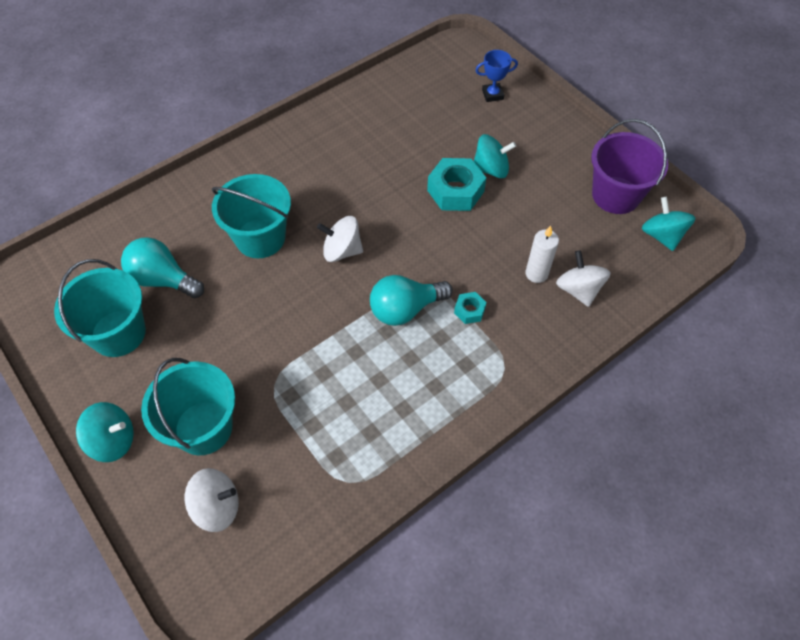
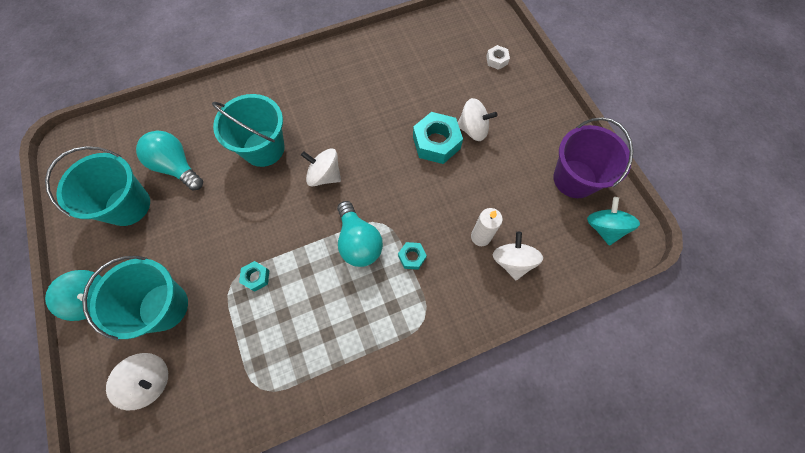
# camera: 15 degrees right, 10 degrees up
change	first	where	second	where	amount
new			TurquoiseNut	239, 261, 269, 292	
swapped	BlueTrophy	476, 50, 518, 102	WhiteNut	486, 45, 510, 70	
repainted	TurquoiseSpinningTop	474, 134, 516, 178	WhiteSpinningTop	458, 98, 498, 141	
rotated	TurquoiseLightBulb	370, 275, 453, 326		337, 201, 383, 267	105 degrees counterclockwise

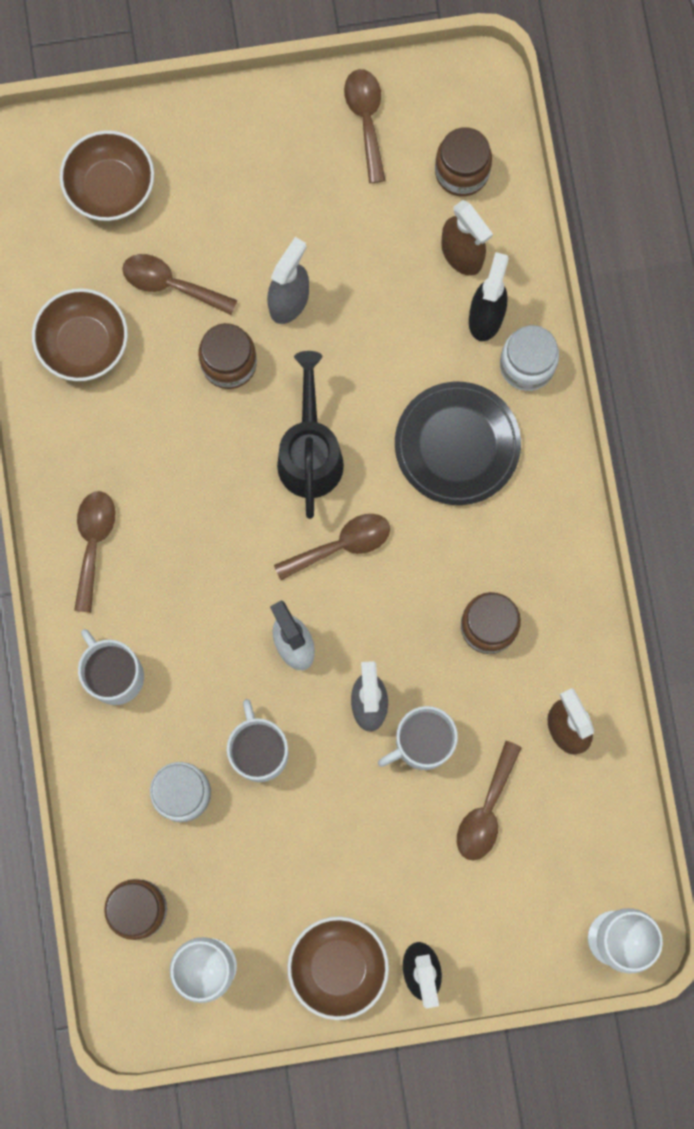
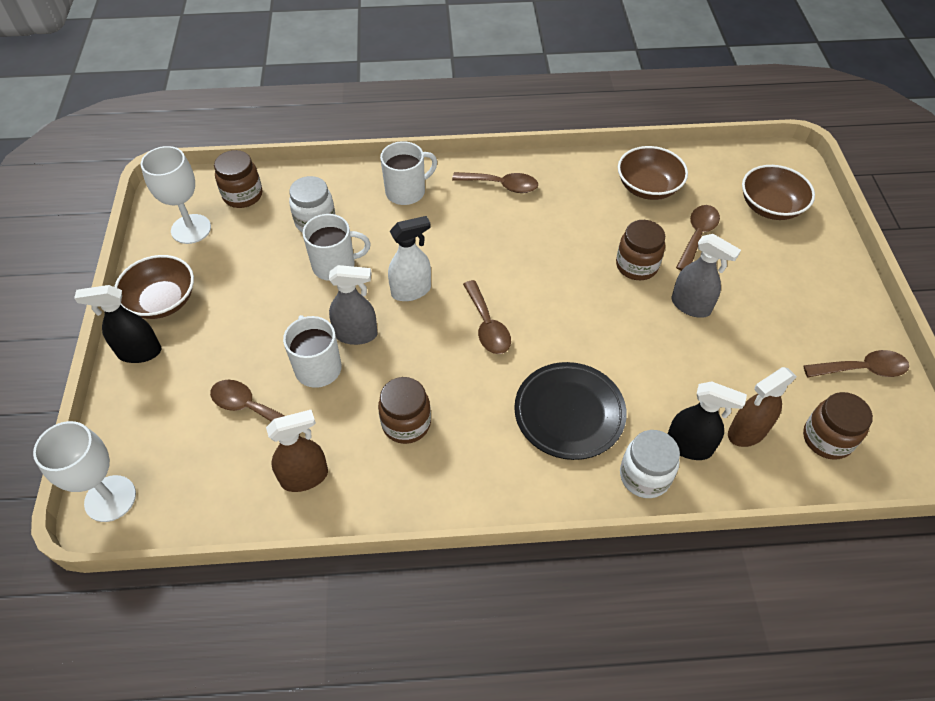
# camera: 95 degrees right, 25 degrees down
change	first	where	second	where	amount
gone	BlackWateringCan	277, 351, 344, 519			

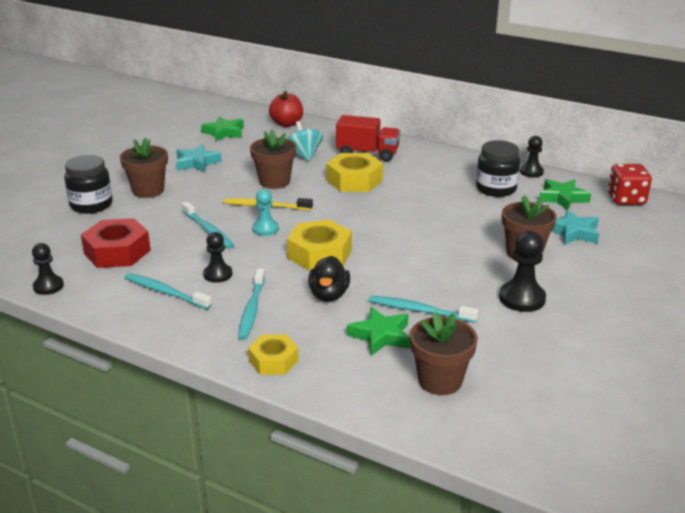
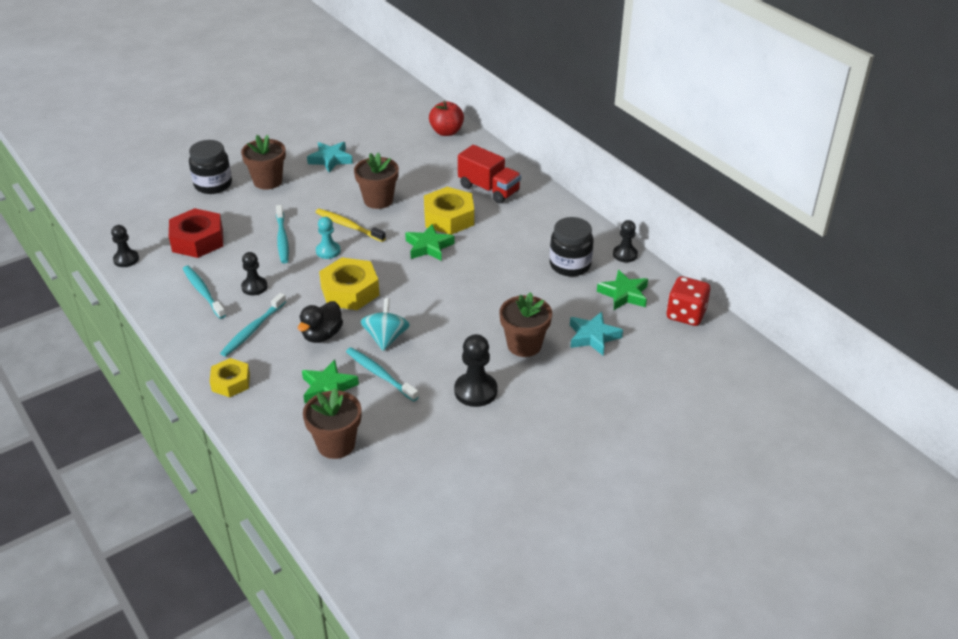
# camera: 25 degrees right, 10 degrees up
change	first	where	second	where	amount
shifted	GreenStar	201, 116, 244, 142		405, 224, 455, 261	
shifted	TurquoiseSpinningTop	287, 121, 323, 161		361, 298, 410, 351	

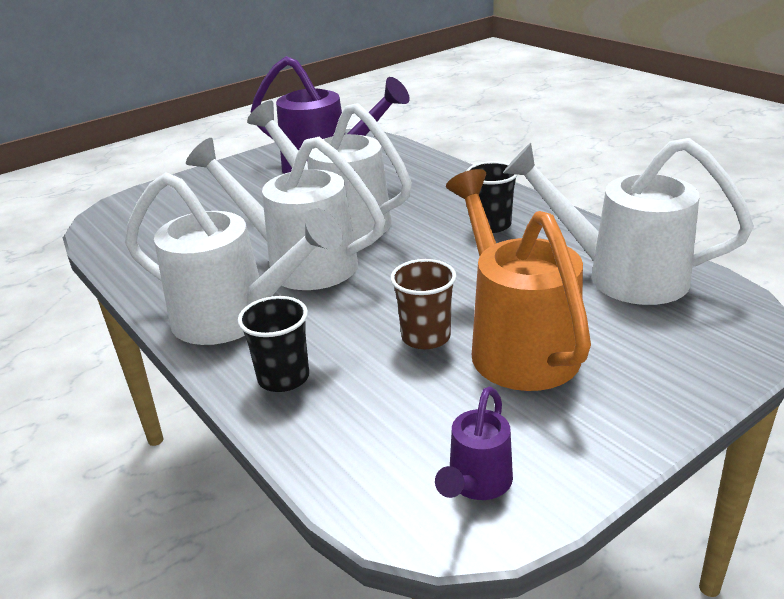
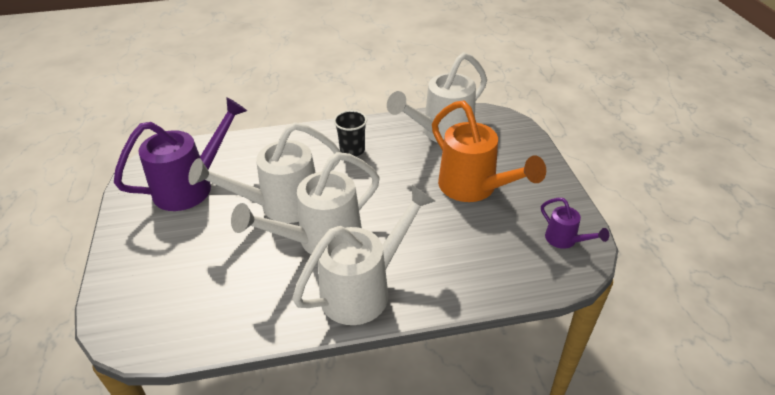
# camera: 65 degrees left, 10 degrees up
change	first	where	second	where	amount
gone	BlackCup	238, 296, 309, 392			
gone	BrownCup	390, 259, 456, 349			
rotated	OrangeWateringCan	446, 169, 591, 391		432, 101, 546, 202	135 degrees counterclockwise

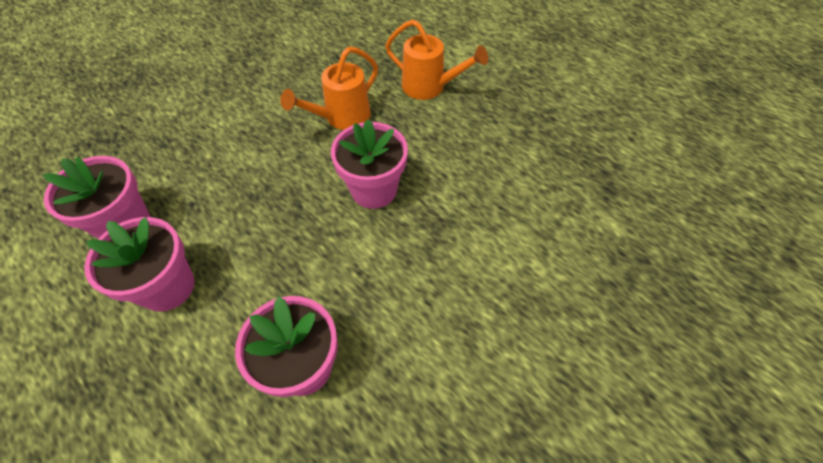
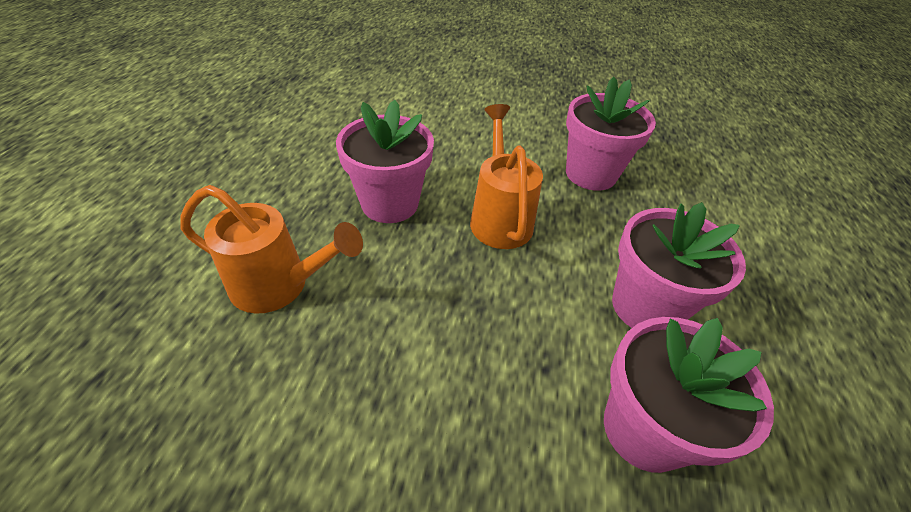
# camera: 125 degrees left, 10 degrees down
change	first	where	second	where	amount
shifted	OrangeWateringCan	385, 19, 488, 100		470, 104, 543, 249	

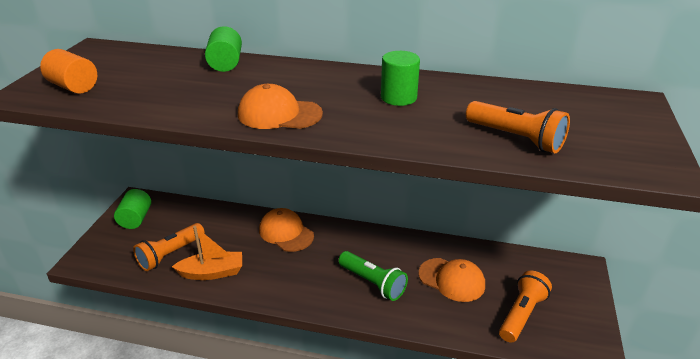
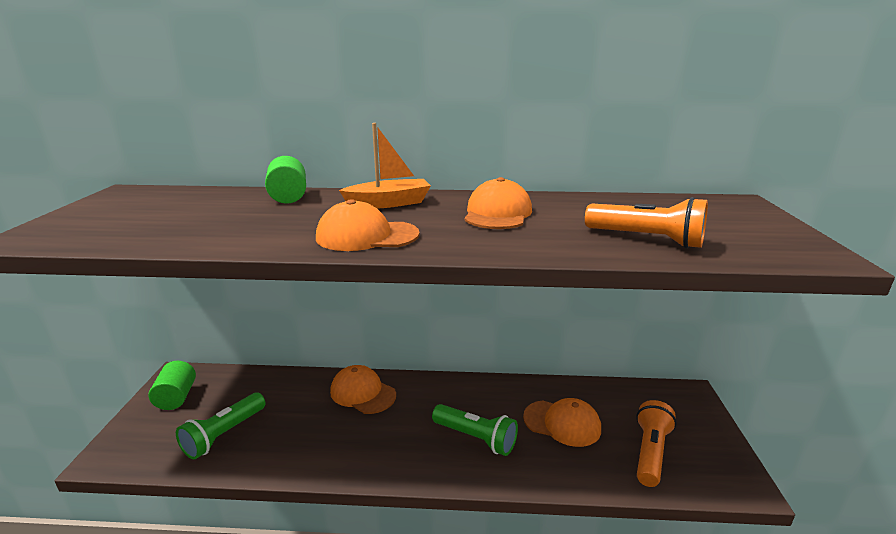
# camera: 10 degrees left, 10 degrees down
change	first	where	second	where	amount
gone	OrangeCylinder	40, 49, 97, 94			
shifted	OrangeBoat	172, 226, 242, 280		339, 123, 431, 208	
swapped	GreenCylinder	381, 51, 420, 106	OrangeCap	465, 177, 532, 229	
repainted	OrangeFlashlight	133, 223, 205, 271	GreenFlashlight	176, 393, 266, 459	

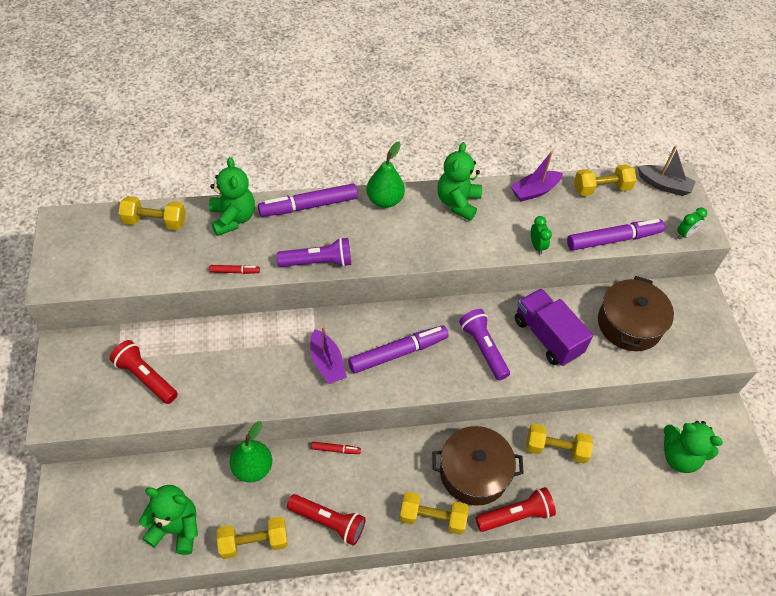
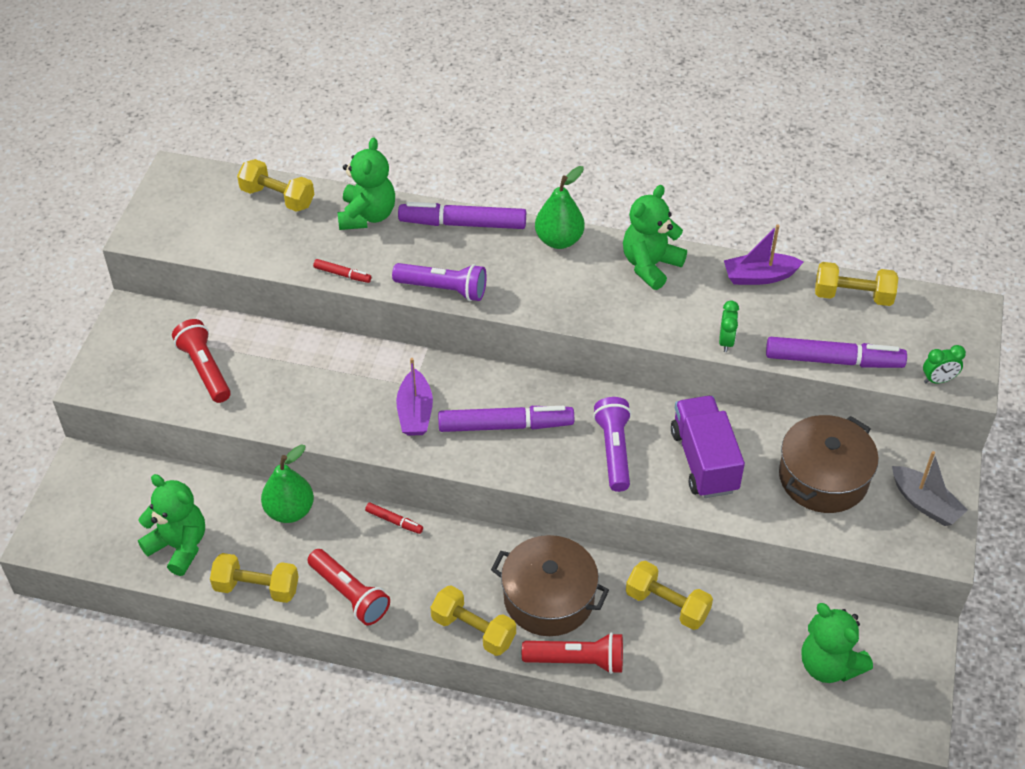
# camera: 25 degrees right, 5 degrees down
change	first	where	second	where	amount
shifted	GreyBoat	638, 146, 696, 196		892, 451, 968, 526	

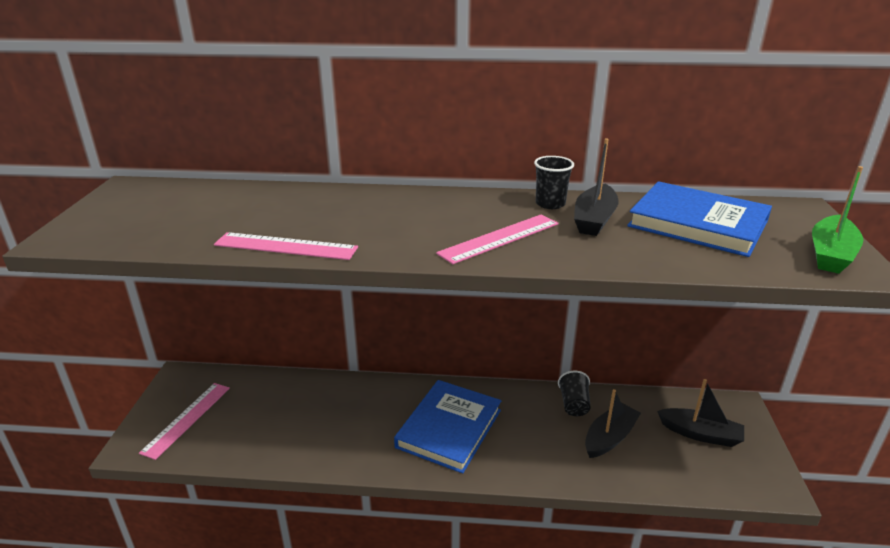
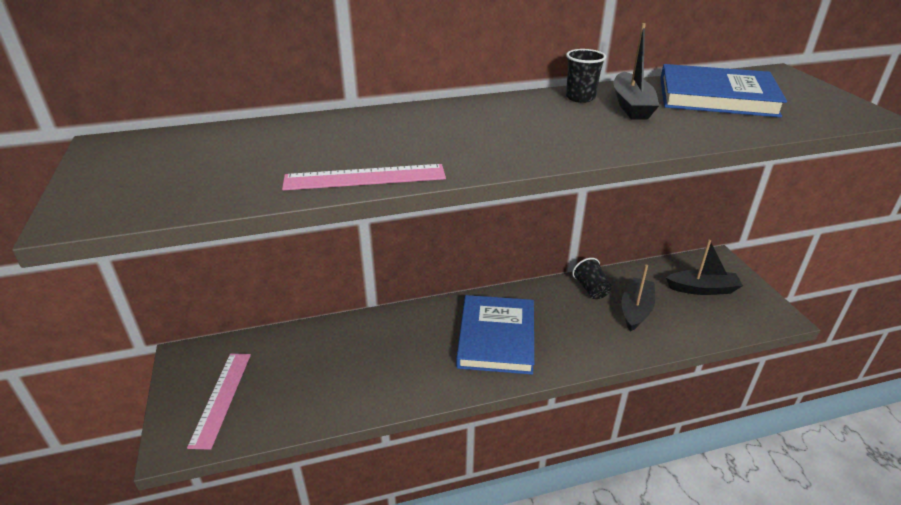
# camera: 20 degrees left, 5 degrees up
change	first	where	second	where	amount
gone	PinkRuler	436, 214, 559, 264			
gone	GreenBoat	812, 166, 863, 274			

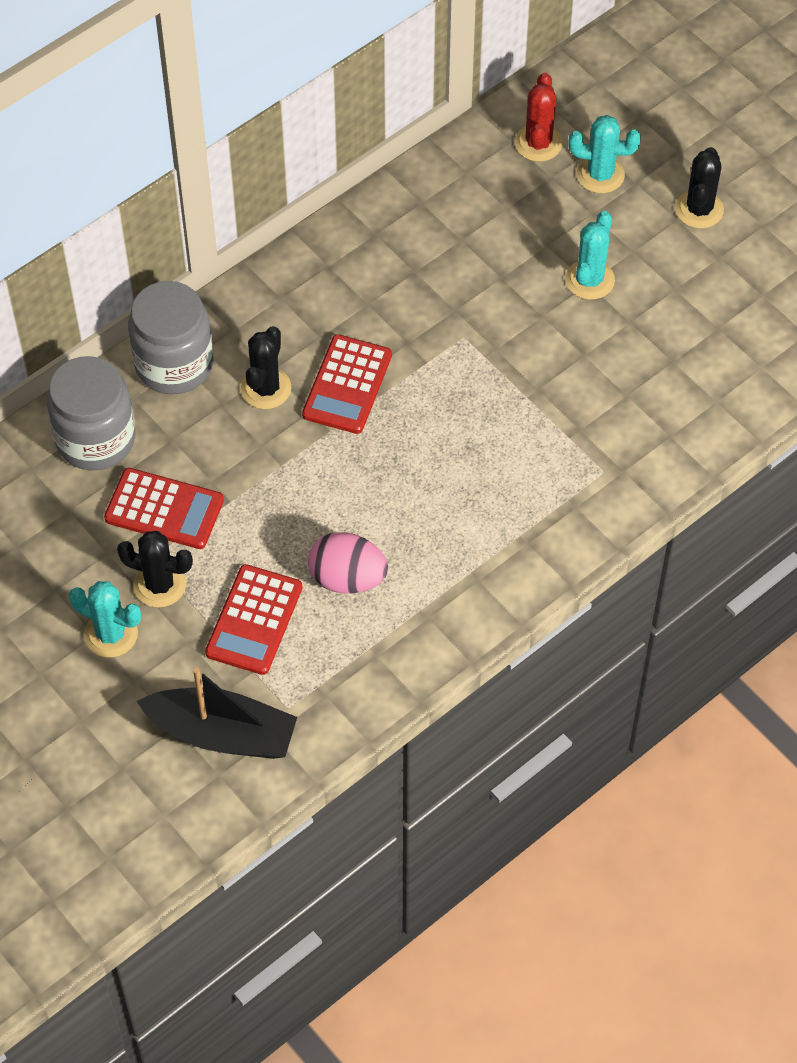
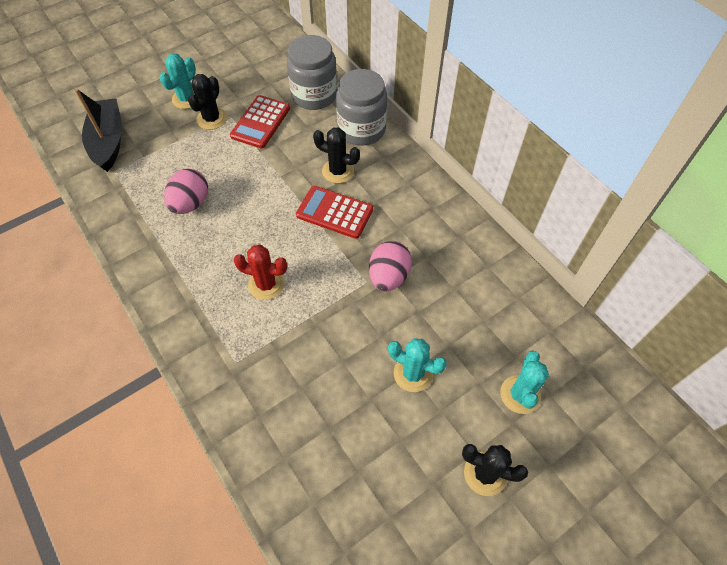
# camera: 95 degrees right, 0 degrees up
change	first	where	second	where	amount
gone	RedCalculator	205, 564, 302, 675			
new			PinkEgg	369, 241, 412, 291	
shifted	RedCactus	515, 73, 563, 162		233, 245, 287, 300	
rotated	BlackBoat	137, 668, 297, 759		74, 88, 122, 172	150 degrees clockwise

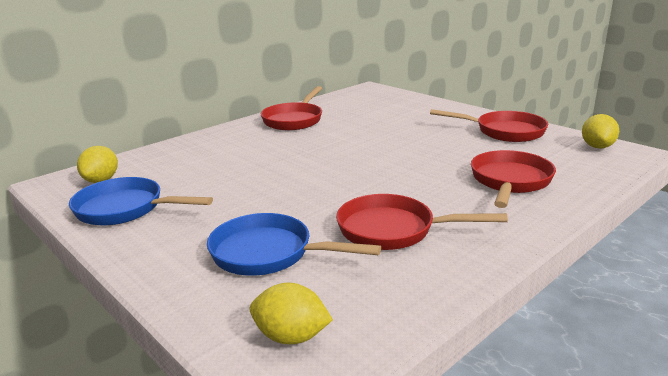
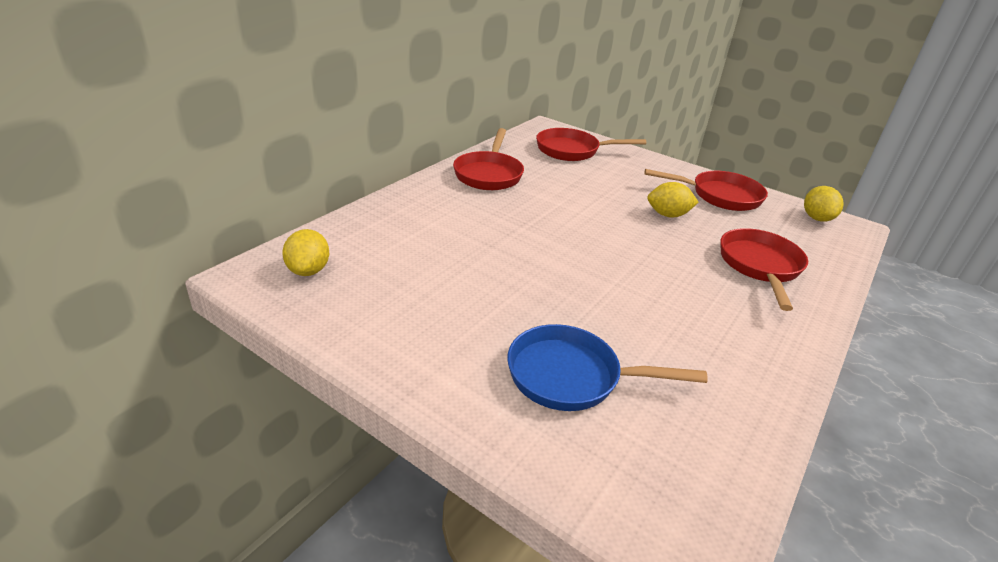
# camera: 15 degrees left, 10 degrees up
change	first	where	second	where	amount
gone	BluePan	69, 177, 213, 225			
shifted	YellowLemon	250, 283, 333, 344		647, 182, 699, 218	
shifted	RedPan	336, 194, 508, 250		536, 128, 646, 161	

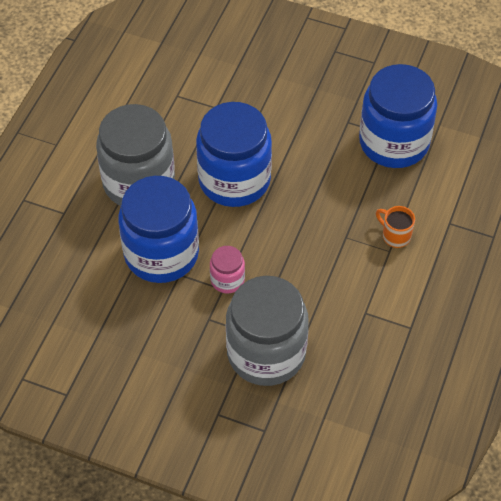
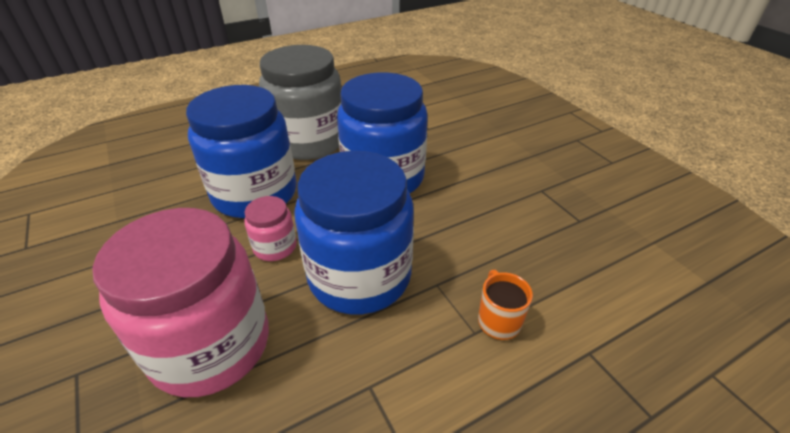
# camera: 40 degrees right, 15 degrees down
change	first	where	second	where	amount
shifted	BlueJar	359, 64, 437, 168		294, 151, 414, 314	
repainted	GreyJar	226, 276, 309, 386	PinkJar	92, 208, 269, 397	

